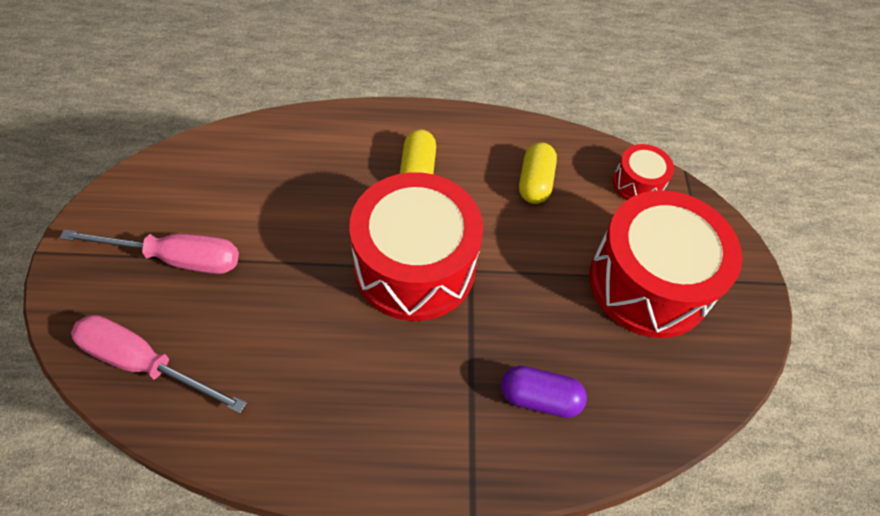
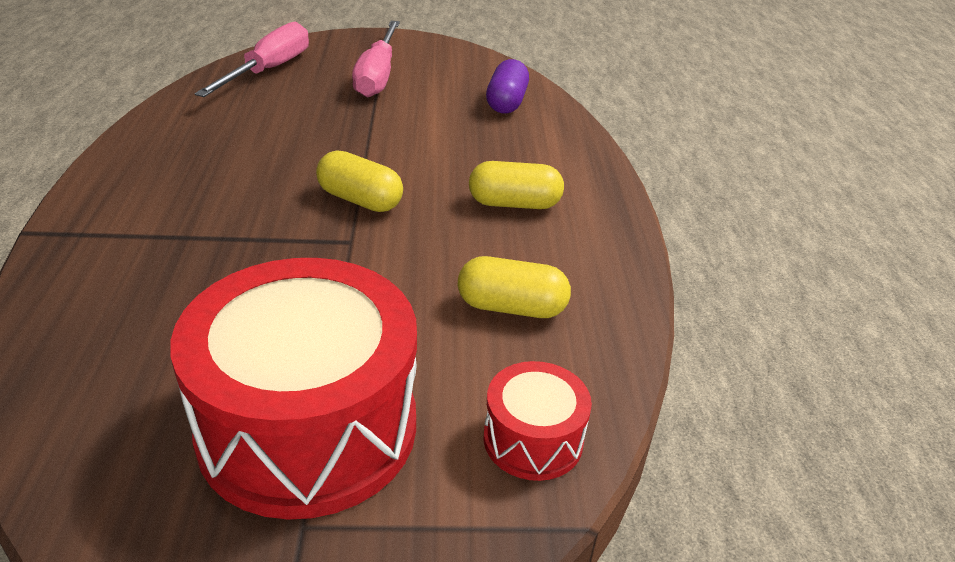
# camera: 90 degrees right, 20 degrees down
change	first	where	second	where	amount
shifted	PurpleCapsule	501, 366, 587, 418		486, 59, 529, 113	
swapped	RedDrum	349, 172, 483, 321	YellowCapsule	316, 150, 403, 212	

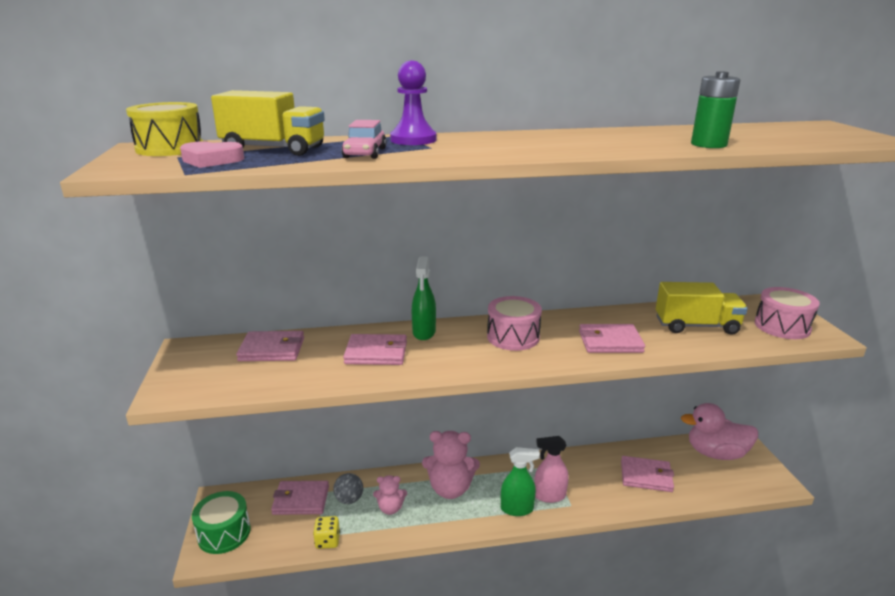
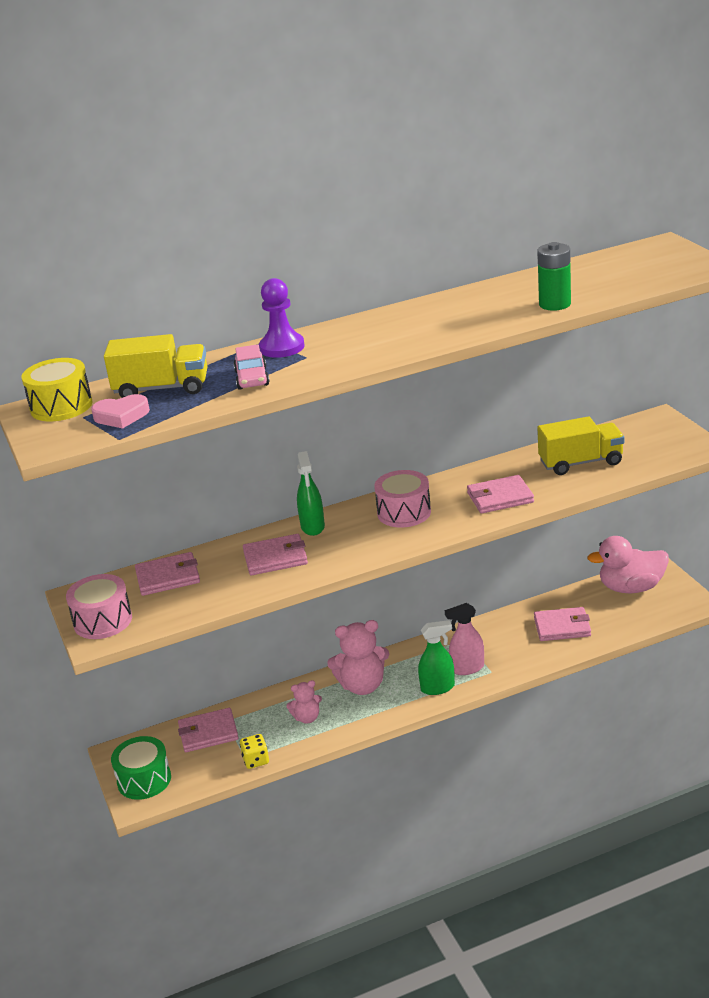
# camera: 10 degrees left, 5 degrees up
change	first	where	second	where	amount
gone	GreyBall	333, 473, 363, 504			
shifted	PinkDrum	755, 287, 820, 339		66, 574, 132, 639	

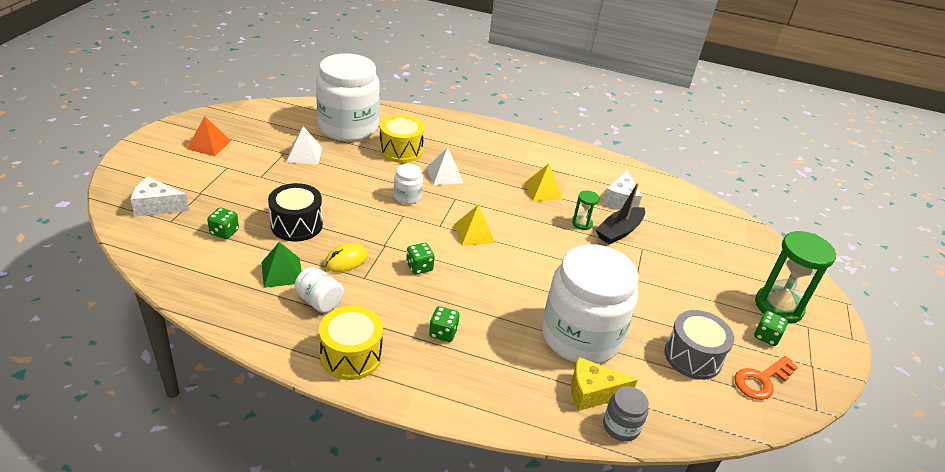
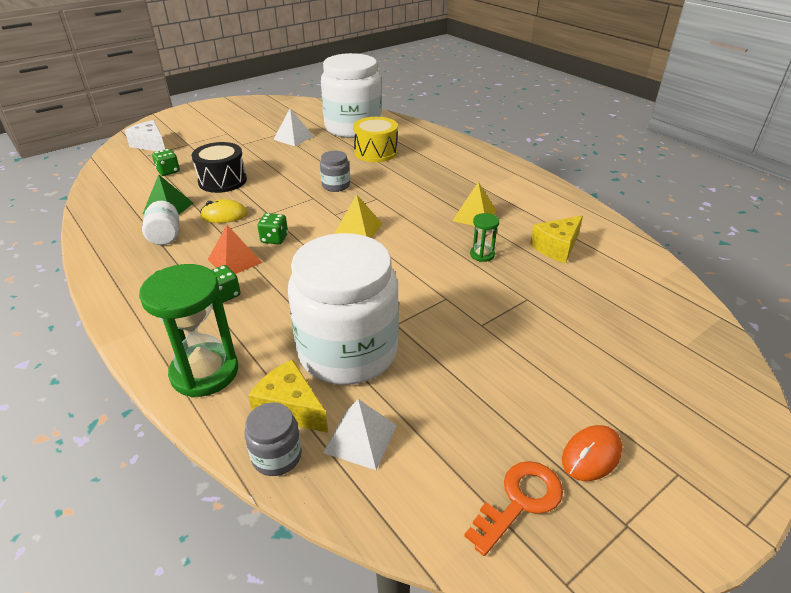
# camera: 40 degrees right, 0 degrees up
change	first	where	second	where	amount
gone	YellowDrum	319, 306, 383, 380			
gone	BlackBoat	595, 183, 645, 244			
gone	GreyDrum	664, 310, 735, 380			
shifted	OrangePyramid	187, 116, 231, 156		208, 225, 262, 274	
shifted	WhitePyramid	427, 147, 463, 185		323, 399, 397, 470	
shifted	GreenHourglass	755, 231, 836, 324		139, 264, 238, 397	
swapped	GreenDice	754, 311, 788, 346	OrangeMouse	562, 425, 623, 481	
repainted	WhiteJar	394, 164, 423, 204	GreyJar	320, 151, 350, 192	
repainted	WhiteCheese	603, 170, 642, 210	YellowCheese	530, 215, 583, 263	
rotated	OrangeKey	735, 356, 798, 400		464, 461, 563, 556	135 degrees clockwise

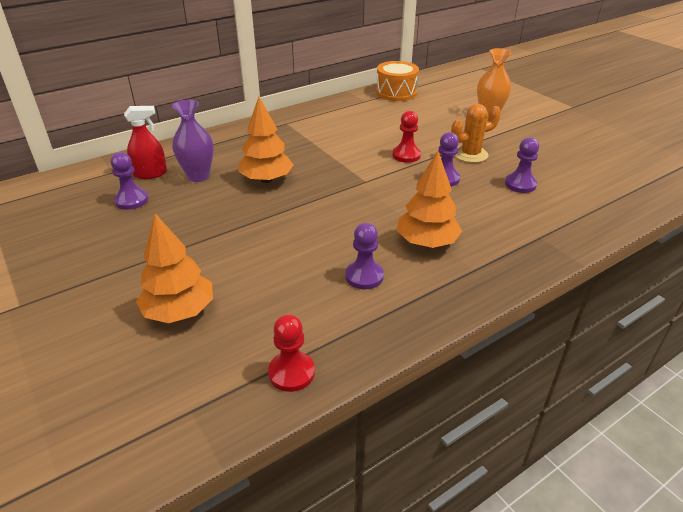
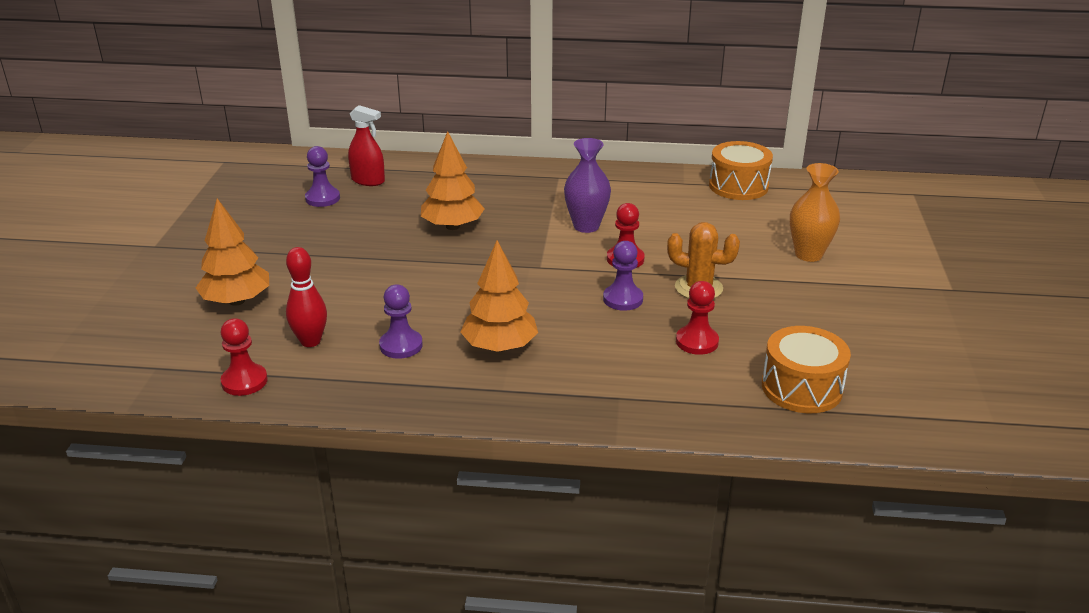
# camera: 40 degrees right, 5 degrees down
change	first	where	second	where	amount
new			RedBowlingPin	286, 247, 327, 347	
new			OrangeDrum	762, 326, 851, 413	
shifted	PurpleVase	172, 100, 214, 182		564, 138, 611, 233	
repainted	PurplePawn	505, 137, 539, 193	RedPawn	676, 281, 719, 355	

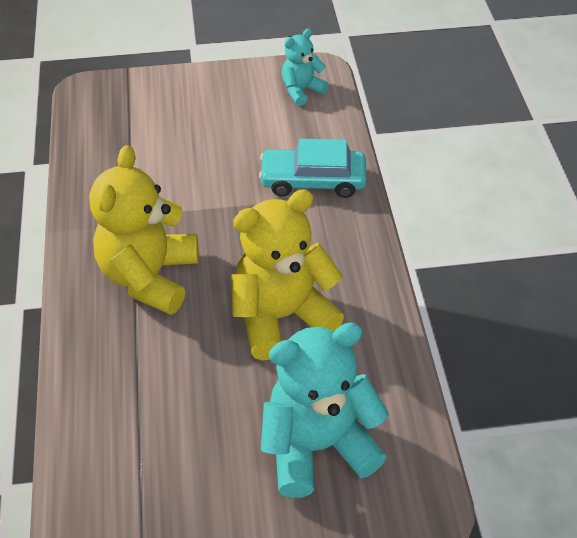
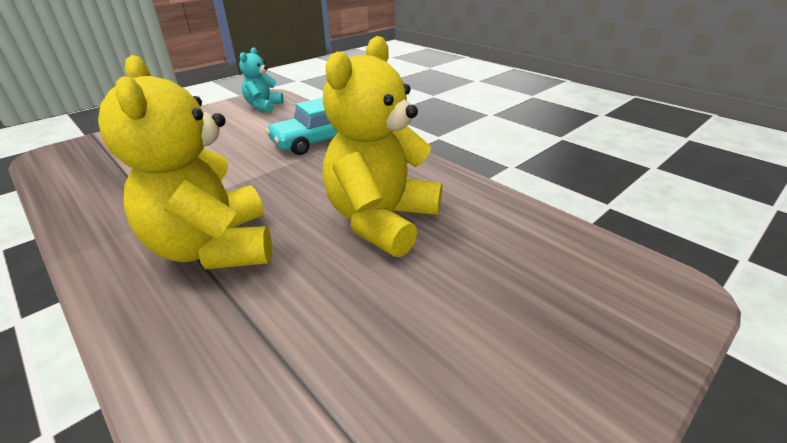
# camera: 35 degrees left, 15 degrees down
change	first	where	second	where	amount
gone	TurquoiseTeddyBear	261, 323, 389, 498			

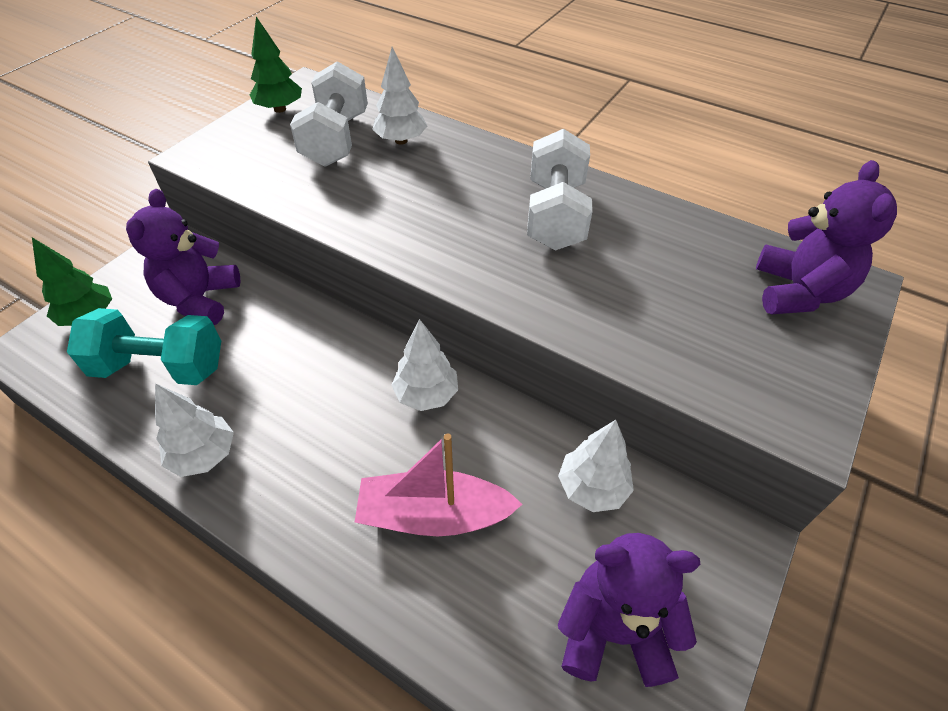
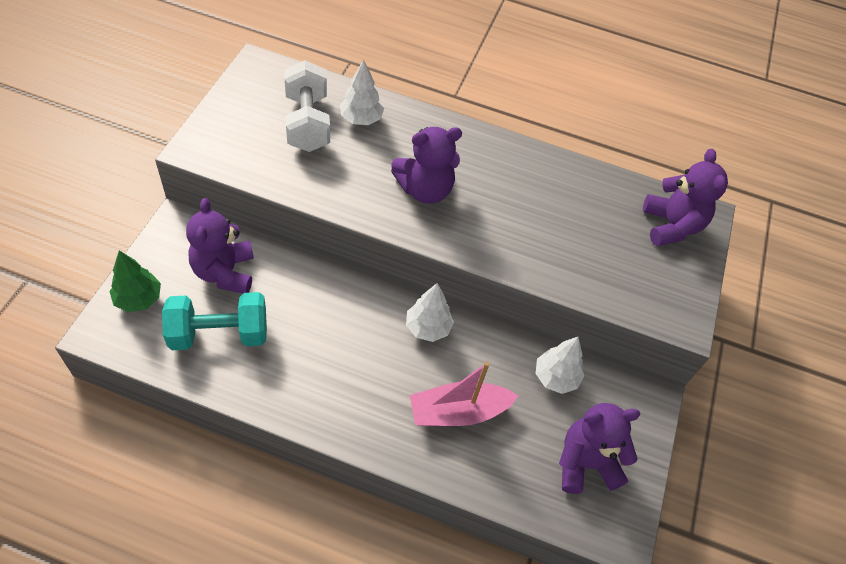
# camera: 20 degrees left, 5 degrees up
change	first	where	second	where	amount
gone	WhiteTree	155, 383, 234, 477			
gone	GreenTree	250, 17, 302, 113			
gone	WhiteDumbbell	527, 129, 593, 250			
new			PurpleTeddyBear	391, 127, 462, 204	

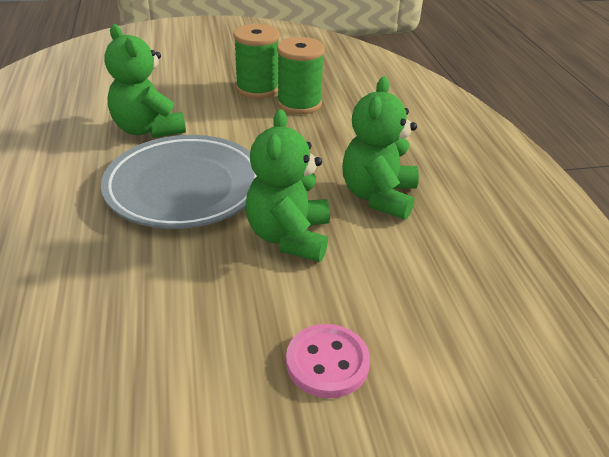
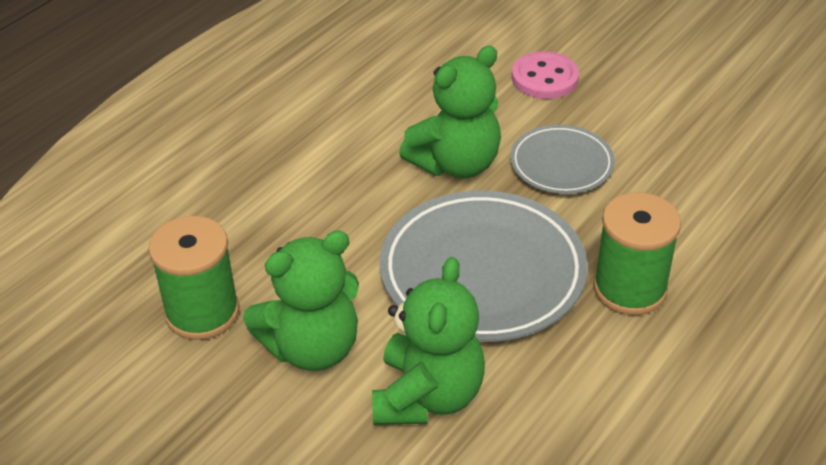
# camera: 130 degrees left, 5 degrees up
change	first	where	second	where	amount
new			GreyPlate	510, 125, 615, 194	
shifted	GreenSpool	233, 24, 280, 98		593, 192, 681, 315	
shifted	GreenTeddyBear	342, 77, 419, 220		243, 230, 359, 371	

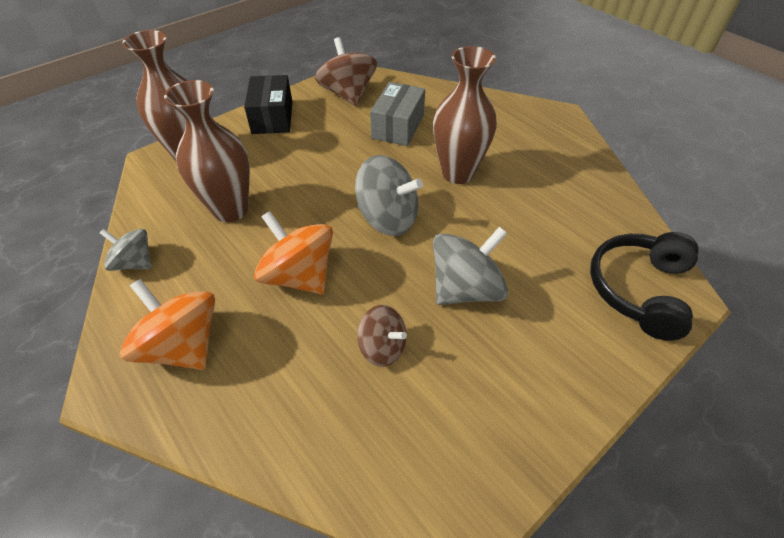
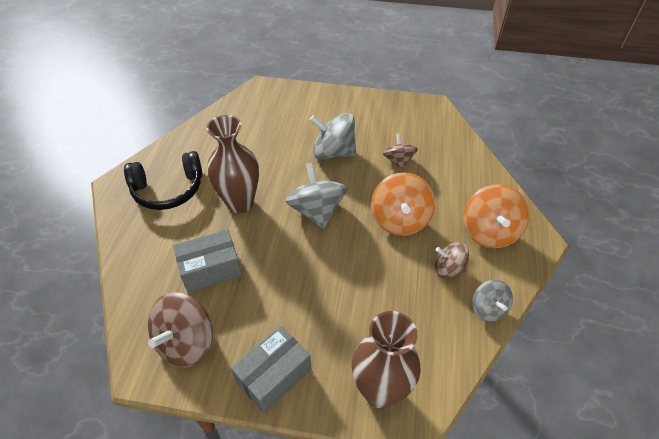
# camera: 130 degrees left, 0 degrees up
change	first	where	second	where	amount
gone	BrownVase	164, 80, 250, 223			
new			BrownSpinningTop	435, 242, 469, 278	
shifted	BlackHeadphones	590, 232, 699, 340		124, 151, 203, 210	
repainted	BlackBox	244, 75, 292, 134	GreyBox	231, 326, 311, 413	

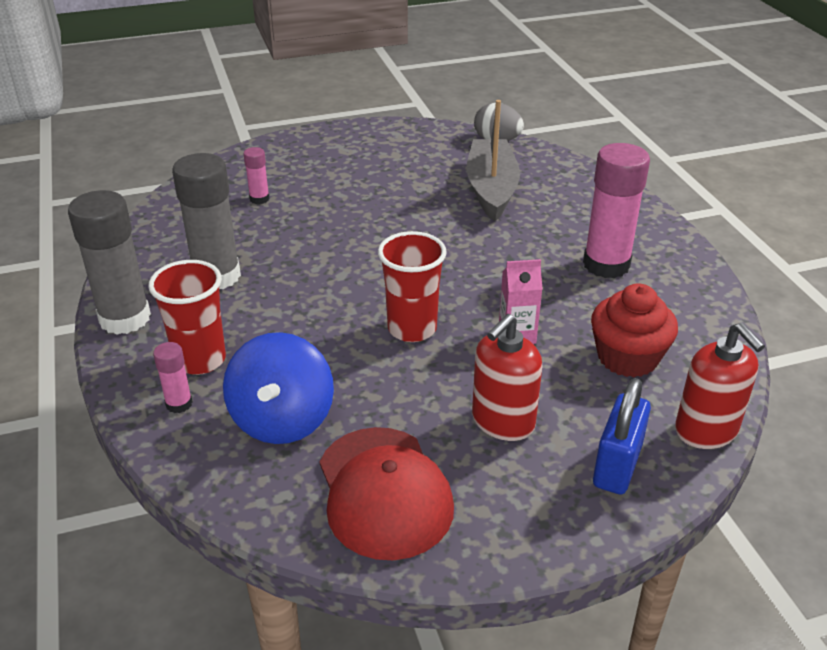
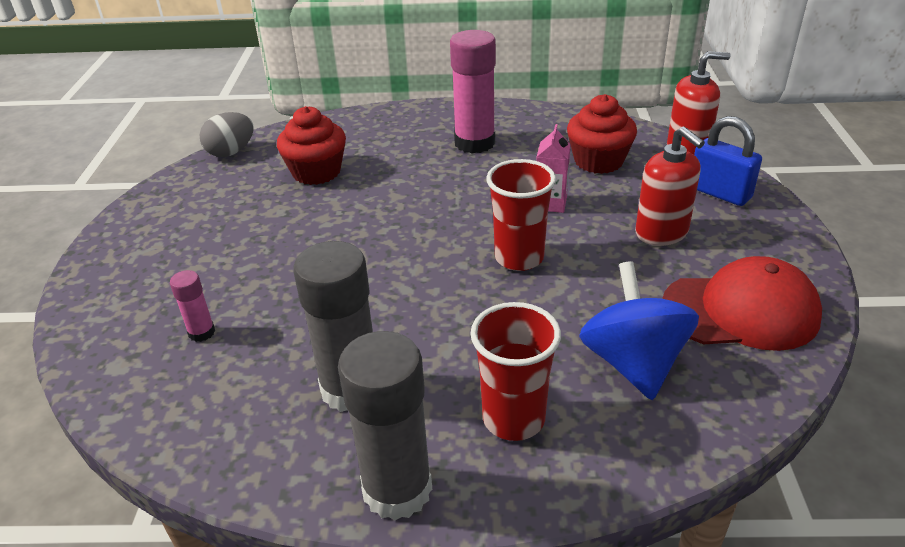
# camera: 70 degrees left, 0 degrees up
change	first	where	second	where	amount
gone	PinkGlueStick	153, 342, 193, 413			
swapped	GreyBoat	467, 100, 520, 221	RedCupcake	277, 106, 346, 185	
rotated	BlueSpinningTop	223, 332, 334, 444		579, 261, 699, 400	120 degrees counterclockwise

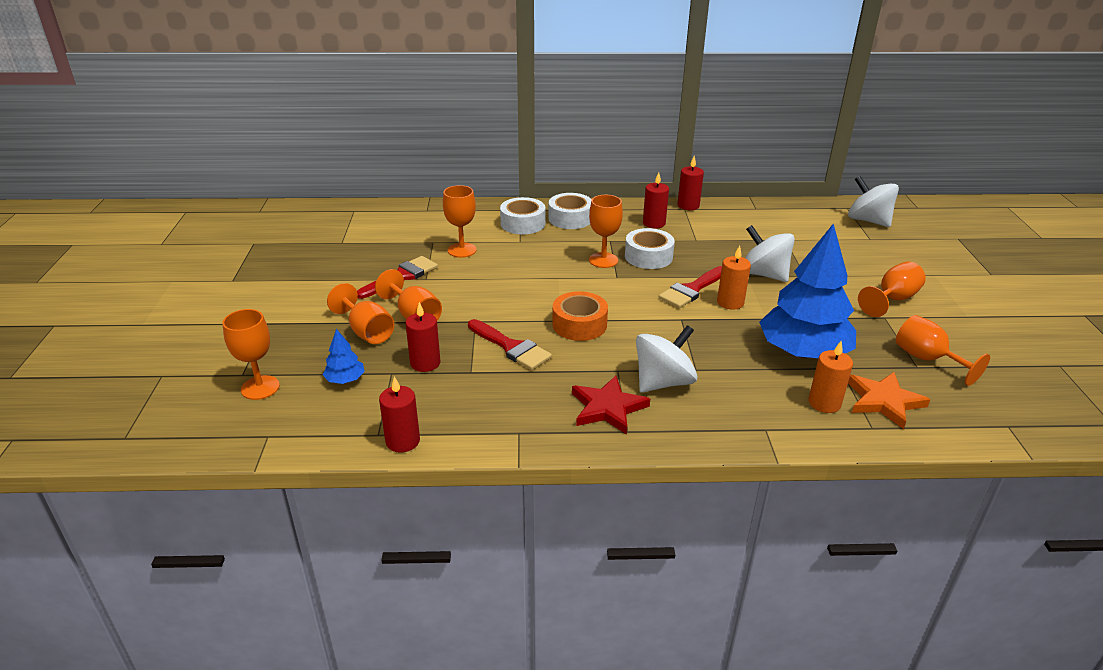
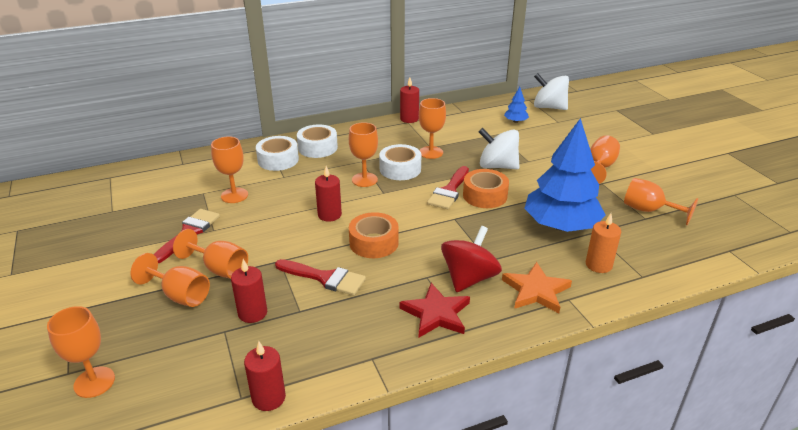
# camera: 20 degrees left, 0 degrees up
change	first	where	second	where	amount
new			OrangeGoblet	419, 98, 446, 159	
shifted	BlueTree	323, 329, 365, 384		504, 87, 529, 123	
shifted	RedCandle	643, 172, 669, 229		315, 166, 342, 222	
shifted	OrangeStar	848, 372, 931, 429		502, 262, 572, 313	
swapped	OrangeCandle	717, 245, 751, 310	OrangeTape	463, 169, 509, 208	
repainted	WhiteSpinningTop	636, 325, 698, 392	RedSpinningTop	441, 226, 502, 292	

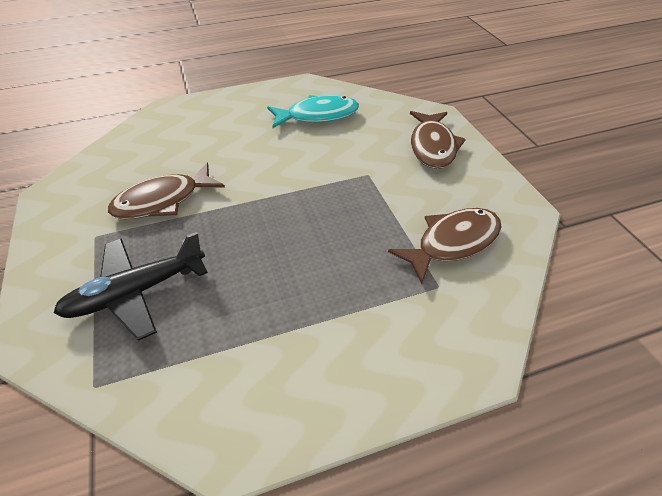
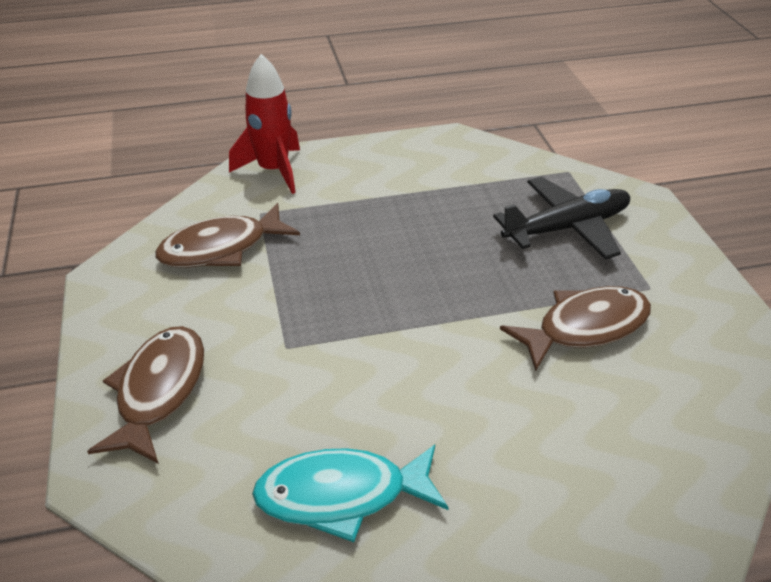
# camera: 175 degrees left, 5 degrees down
change	first	where	second	where	amount
new			RedRocket	229, 54, 300, 194	

